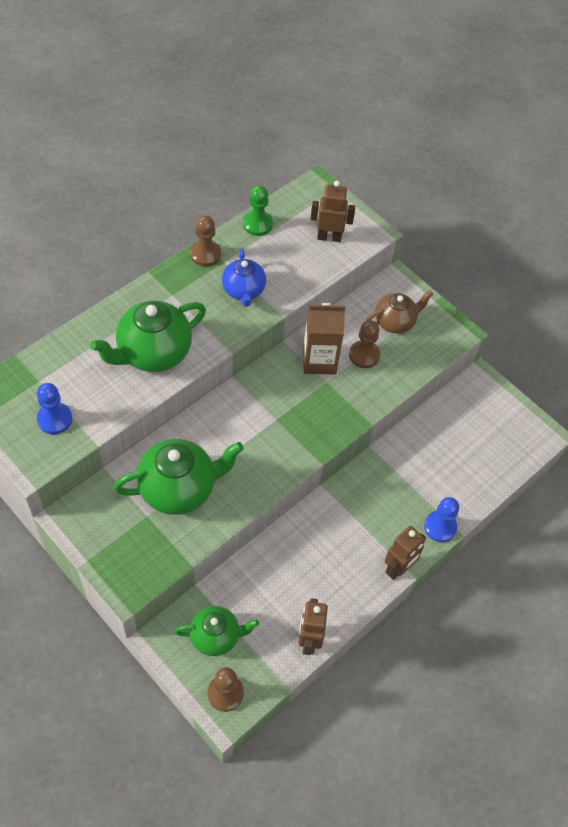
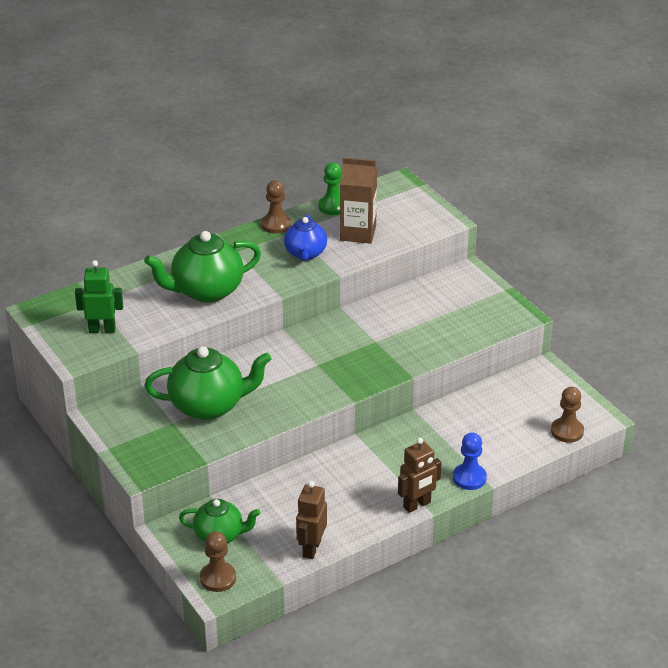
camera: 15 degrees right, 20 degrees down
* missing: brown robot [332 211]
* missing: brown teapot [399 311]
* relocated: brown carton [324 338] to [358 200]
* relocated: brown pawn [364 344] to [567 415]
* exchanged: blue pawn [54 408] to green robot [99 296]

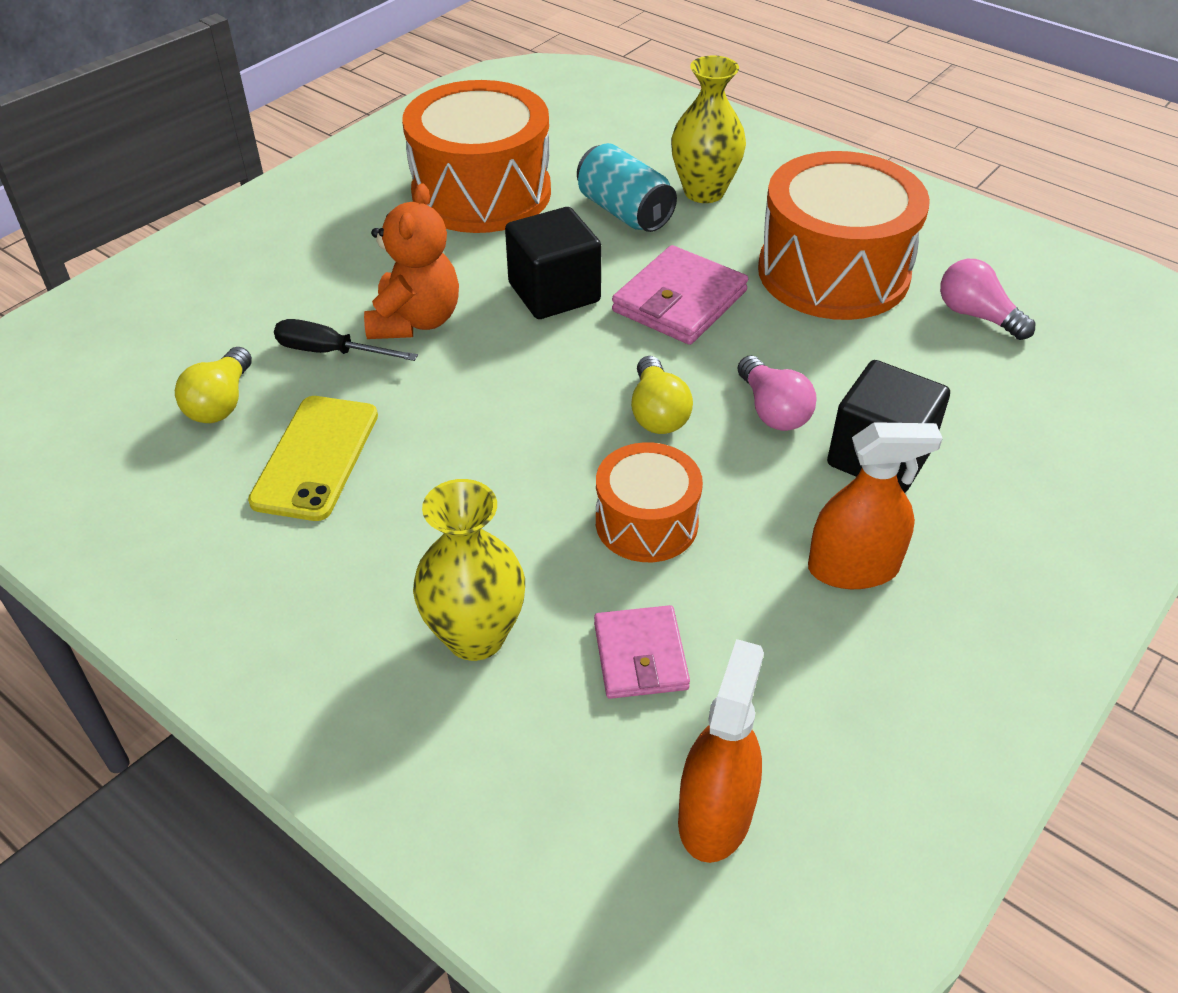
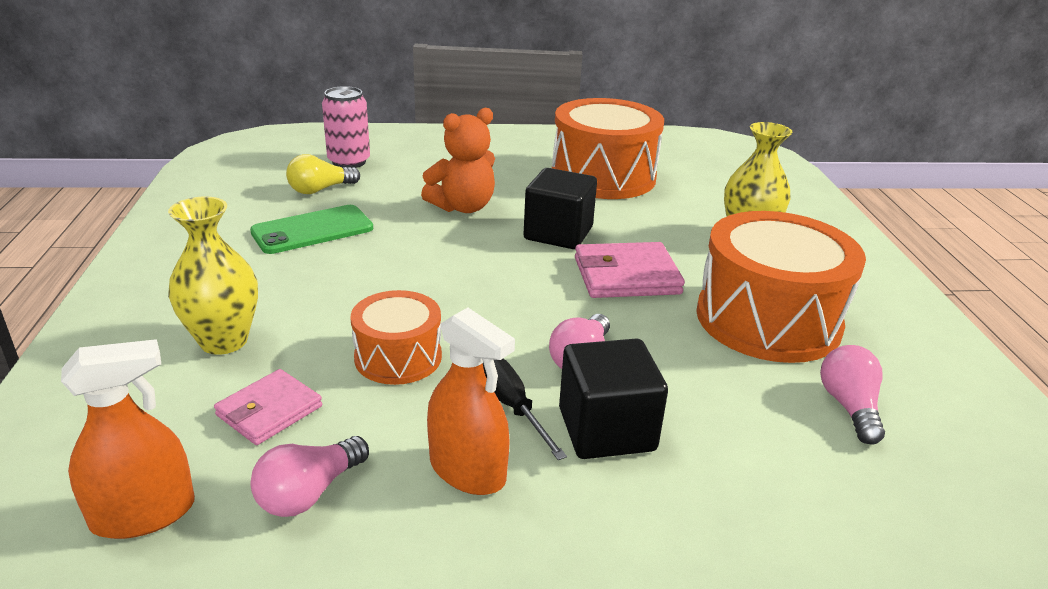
camera: 45 degrees right, 15 degrees down
* missing: turquoise can [627 187]
* relocated: black screwdriver [346 340] to [525 409]
* missing: yellow light bulb [662 395]
* colour: yellow phone [313 458] to green phone [311 229]
* appeared: pink can [346 127]
* appeared: pink light bulb [309 476]

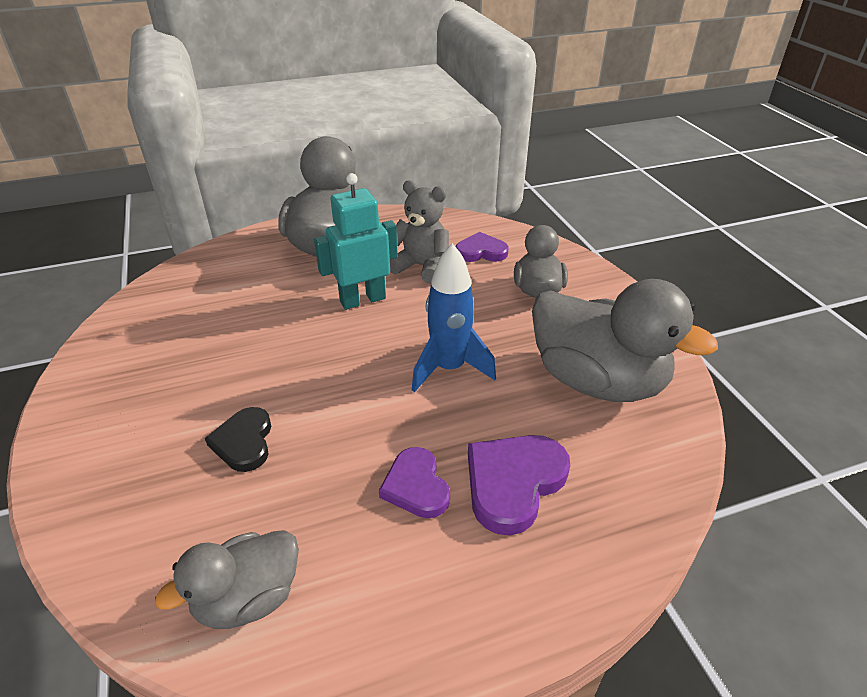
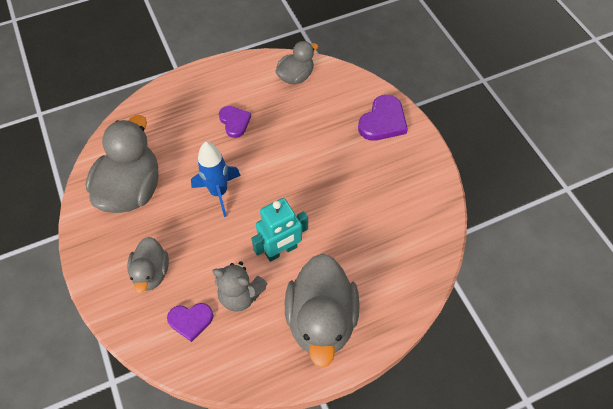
camera: 175 degrees right, 20 degrees up
* spun: grey duck [625 340] = [122 164] 75 degrees clockwise
* missing: black heart [238 439]
* relocated: purple heart [519 485] to [383 118]

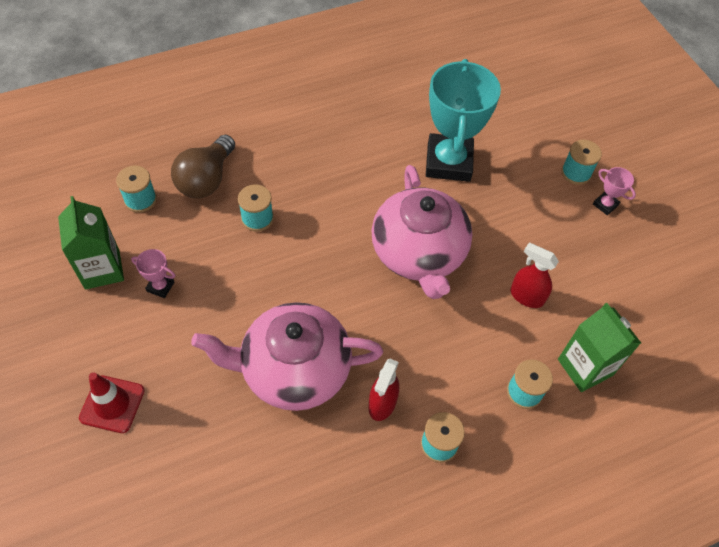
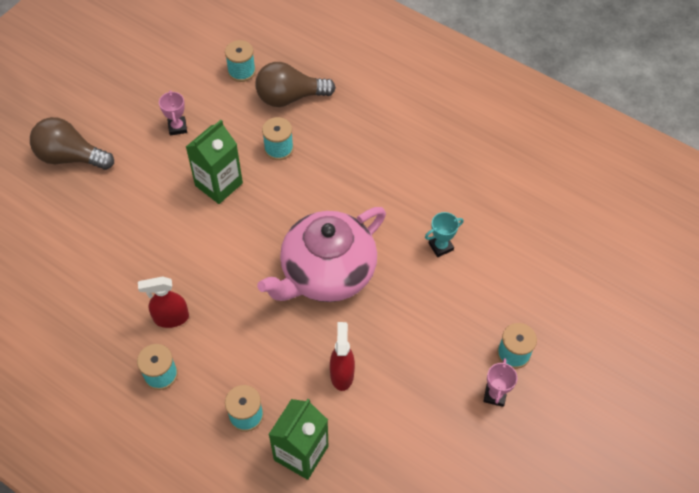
camera: 60 degrees right, 0 degrees up
* size: turquoise trophy [463 120] = [444 234] x0.41
* relocated: green carton [91 243] to [214 162]
* missing: pink teapot [287 356]
* exchanged: red traffic cone [112 402] to brown light bulb [72 143]

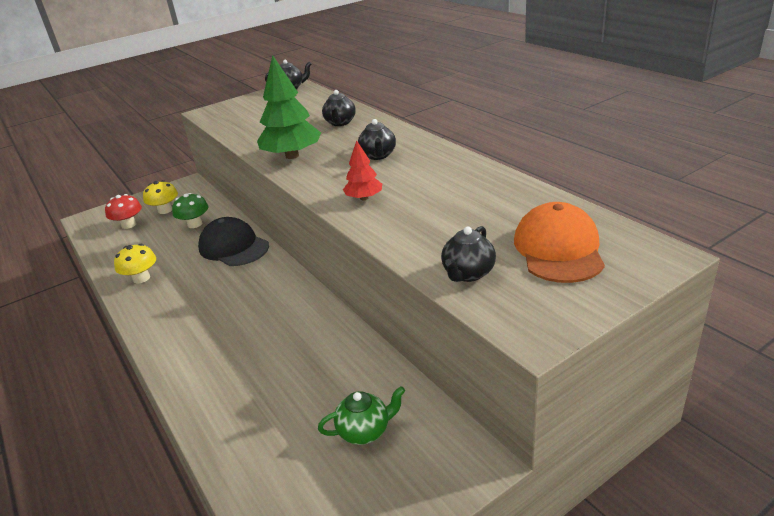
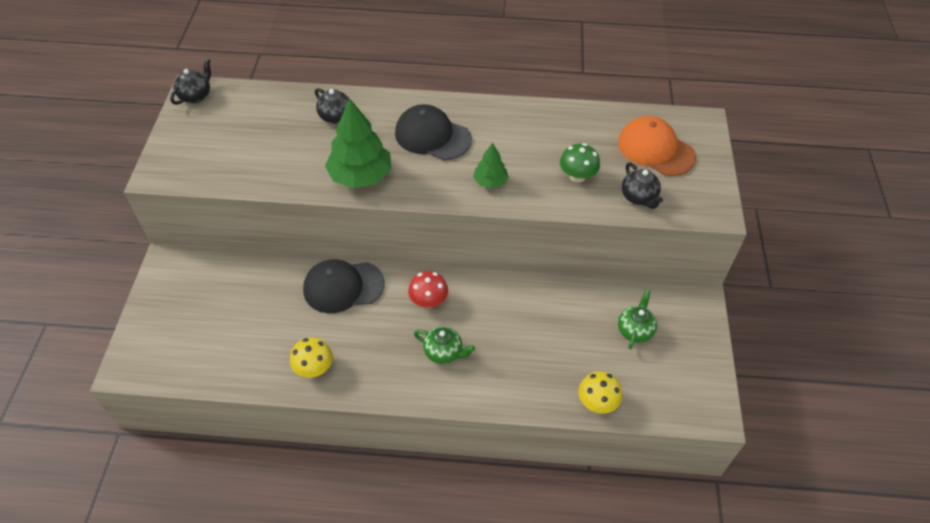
camera: 55 degrees left, 20 degrees up
* exchanged: black teapot [377 139] to black cap [433 132]
* colour: red tree [362 170] to green tree [490 166]
* relocated: yellow mushroom [160 197] to [600 392]
* relocated: green mushroom [190 210] to [580 163]
* relocated: red mushroom [123 211] to [428 289]
* appeared: green teapot [444 345]

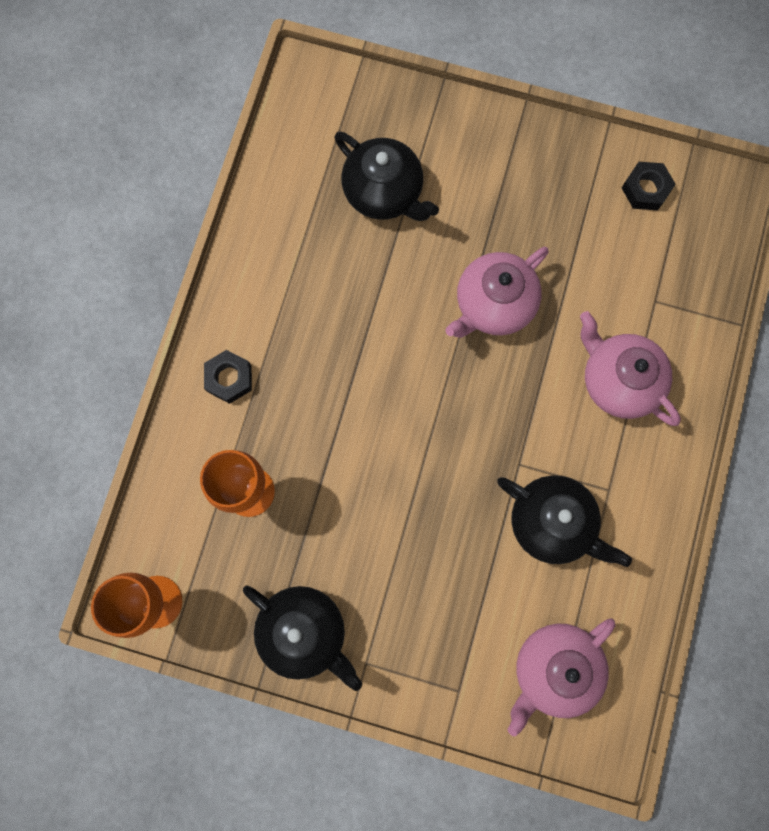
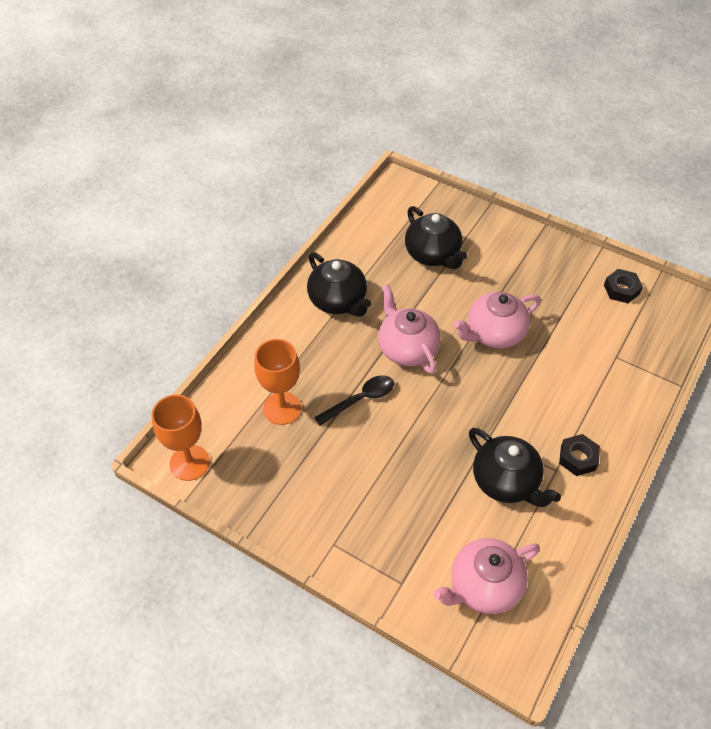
camera: 15 degrees right, 25 degrees down
* relocated: pink teapot [630 368] to [409 329]
* relocated: black nut [228 377] to [579 455]
* relocated: black teapot [302 638] to [339 284]
* appeared: black spoon [354 400]

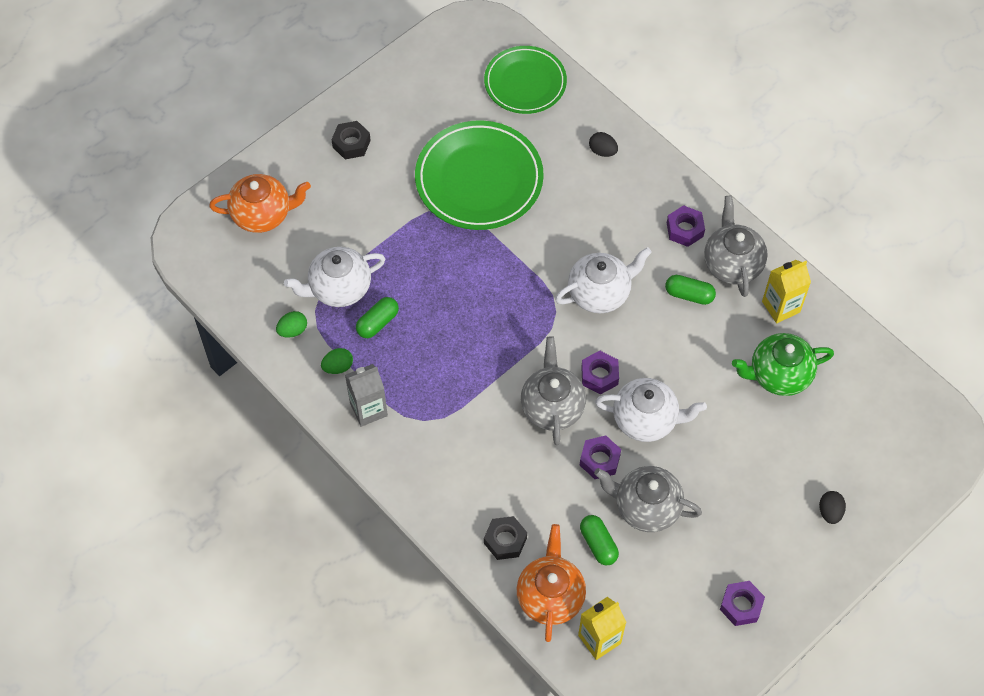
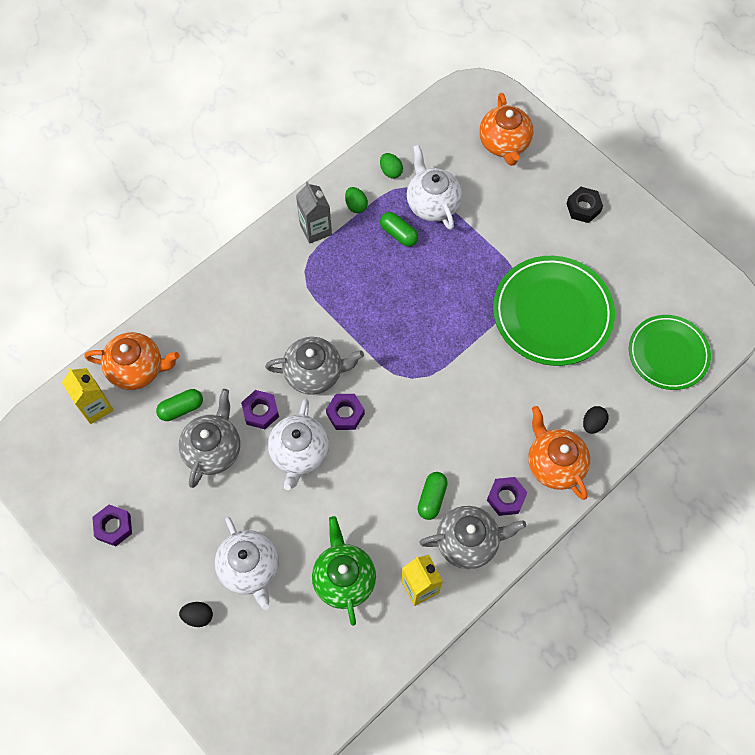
camera: 90 degrees right, 5 degrees up
* relocated: white teapot [603 280] to [247 563]
* missing: black nut [505 538]
* appeared: orange teapot [559 453]

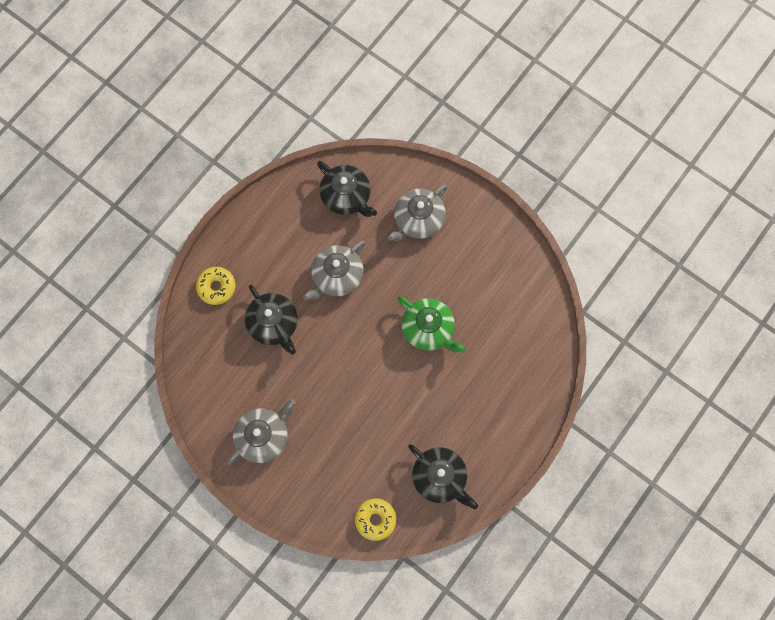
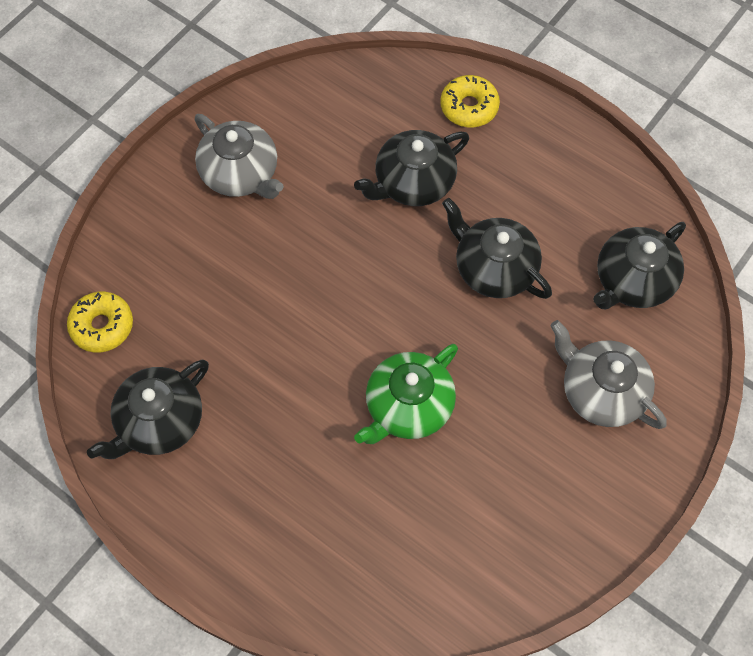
camera: 90 degrees right, 10 degrees down
* colour: grey teapot [334 270] to black teapot [497 248]

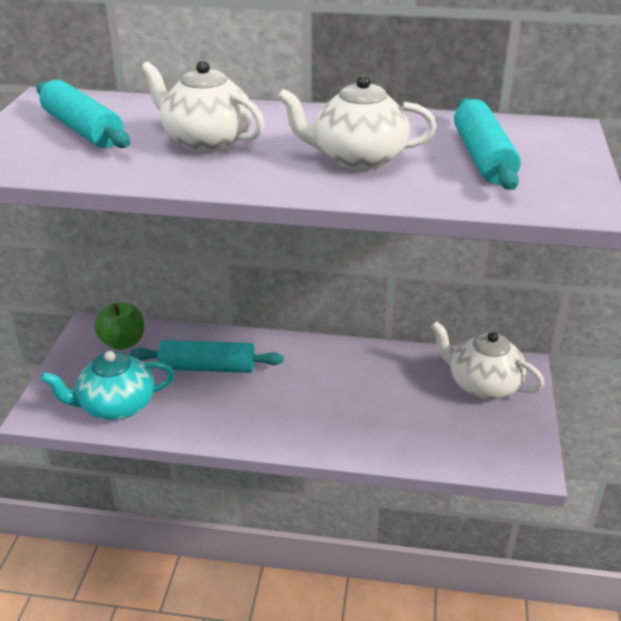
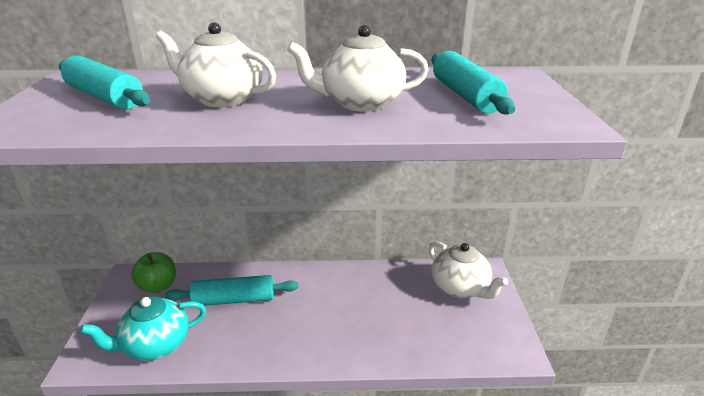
camera: 10 degrees left, 5 degrees down
* spun: white teapot [487 360] = [468 270] 150 degrees counterclockwise

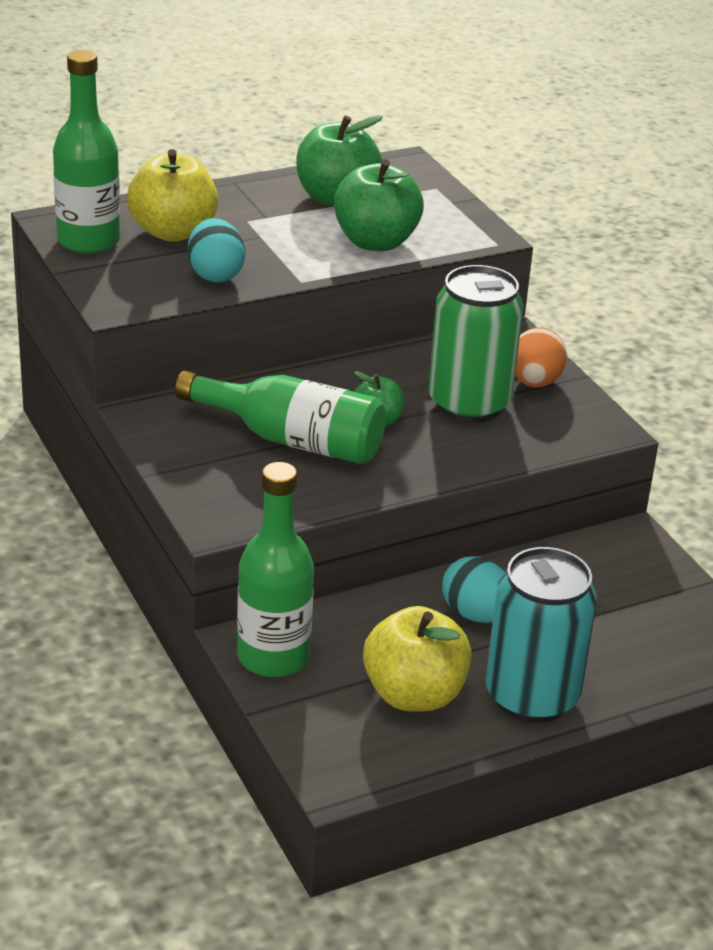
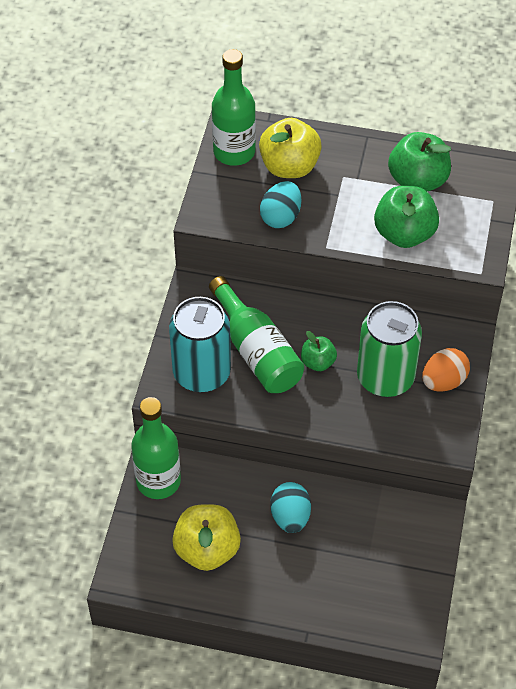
camera: 40 degrees right, 20 degrees up
* relocated: turquoise can [541 635] to [200 345]

